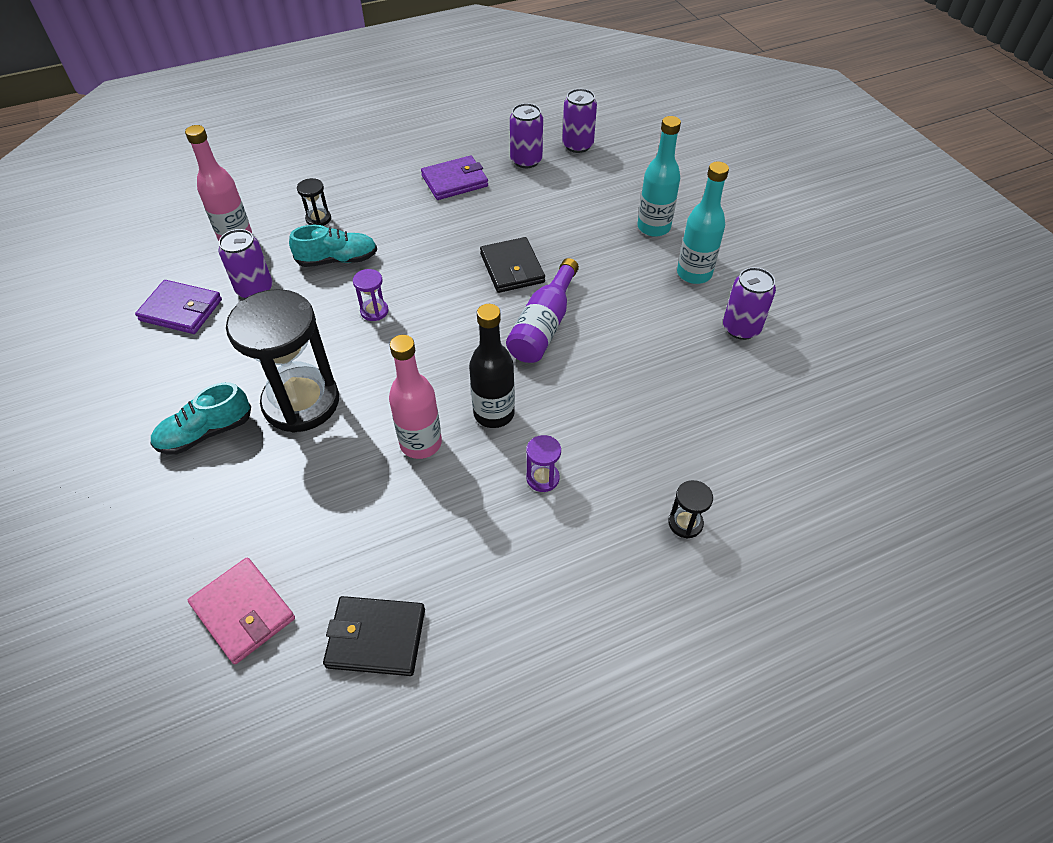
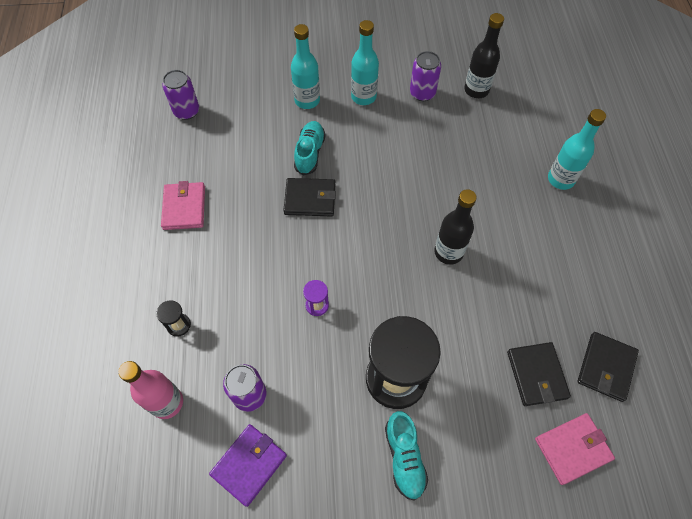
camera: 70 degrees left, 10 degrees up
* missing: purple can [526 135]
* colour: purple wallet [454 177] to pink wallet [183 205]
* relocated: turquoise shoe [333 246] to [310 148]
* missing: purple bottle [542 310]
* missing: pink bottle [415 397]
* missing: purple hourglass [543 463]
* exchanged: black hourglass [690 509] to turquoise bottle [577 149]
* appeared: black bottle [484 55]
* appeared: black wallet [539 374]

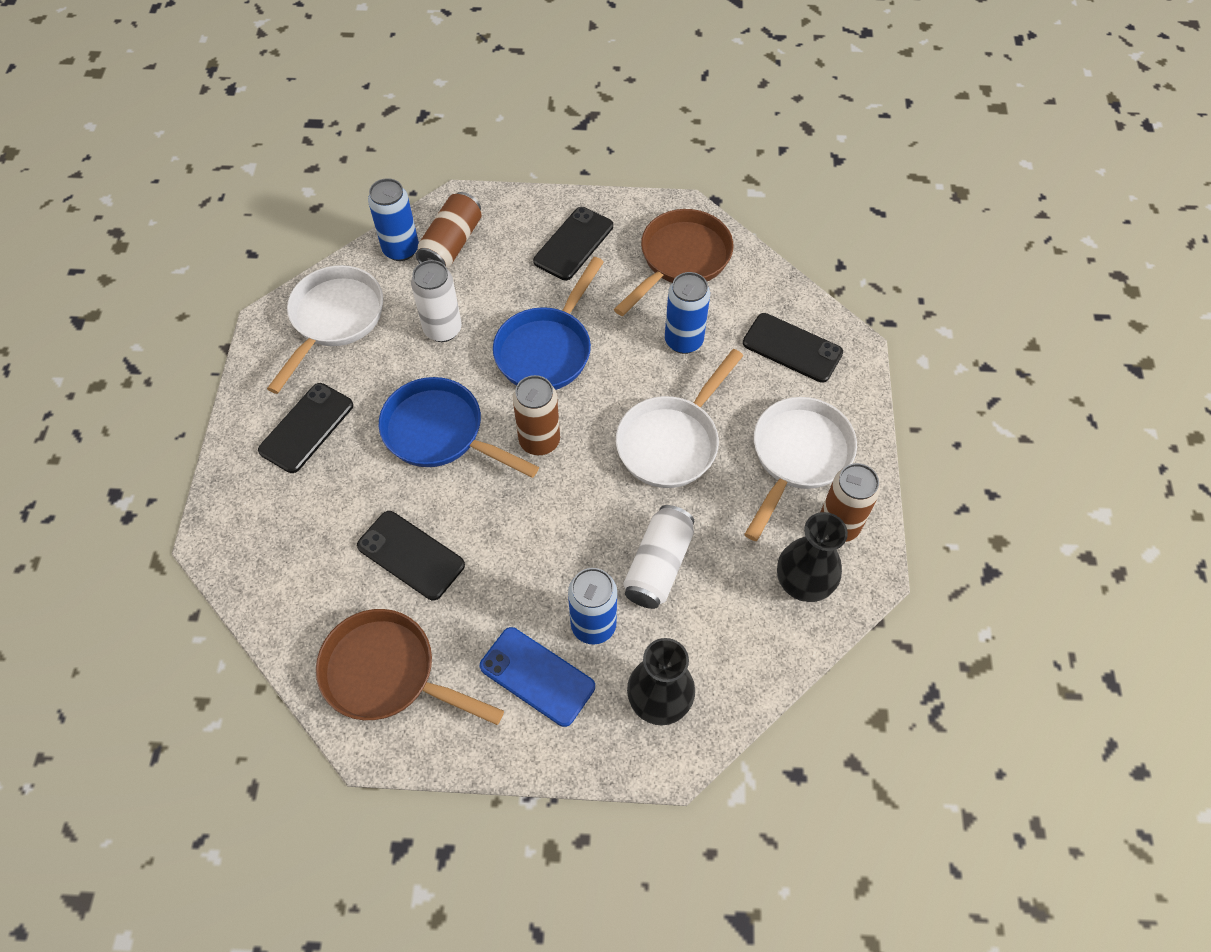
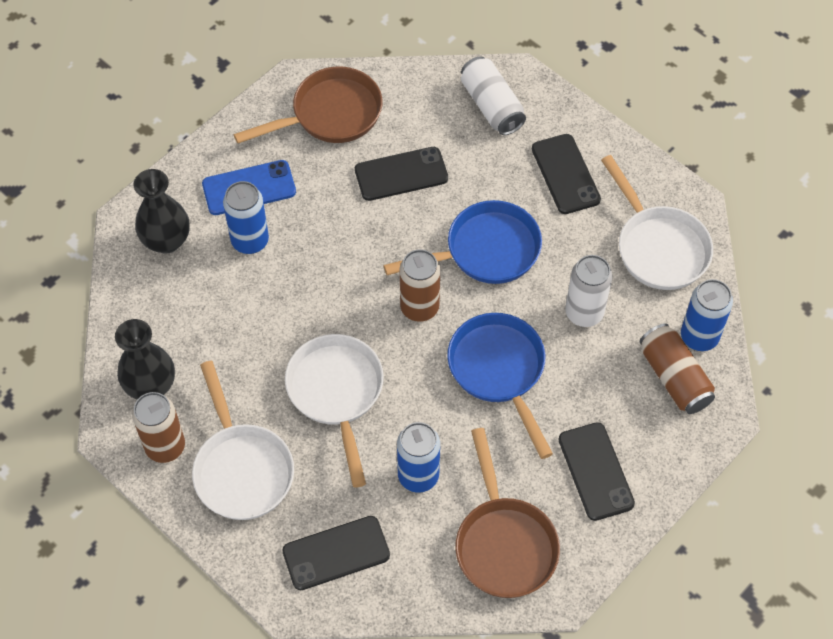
camera: 130 degrees right, 0 degrees up
* relocated: white can [658 557] to [493 95]

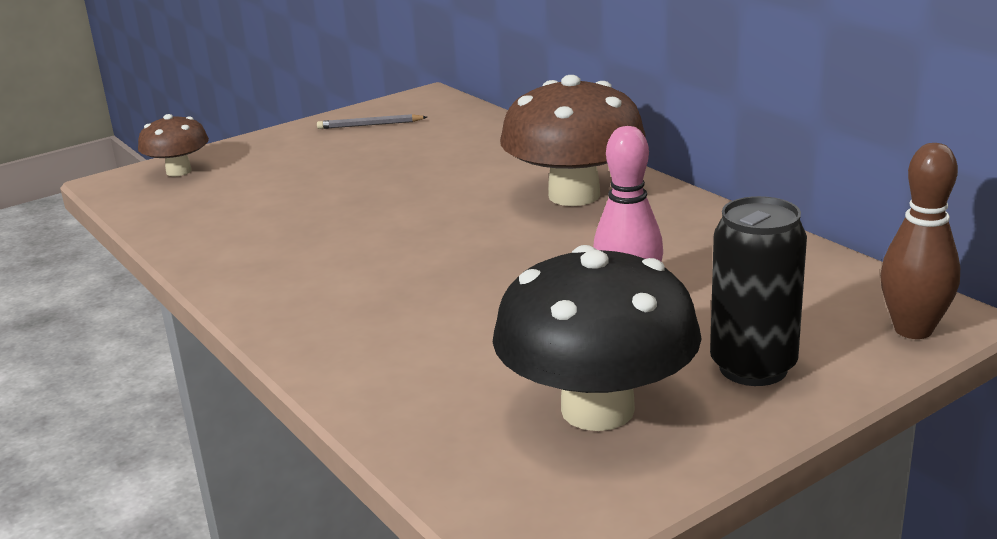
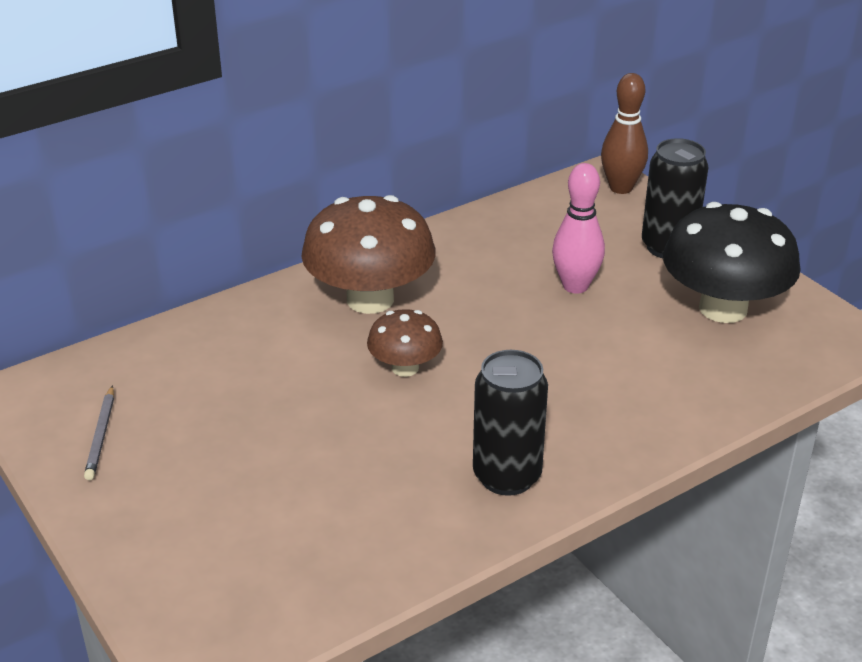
camera: 90 degrees left, 10 degrees up
* relocated: brown mushroom [173 145] to [405 343]
* appeared: black can [510 423]

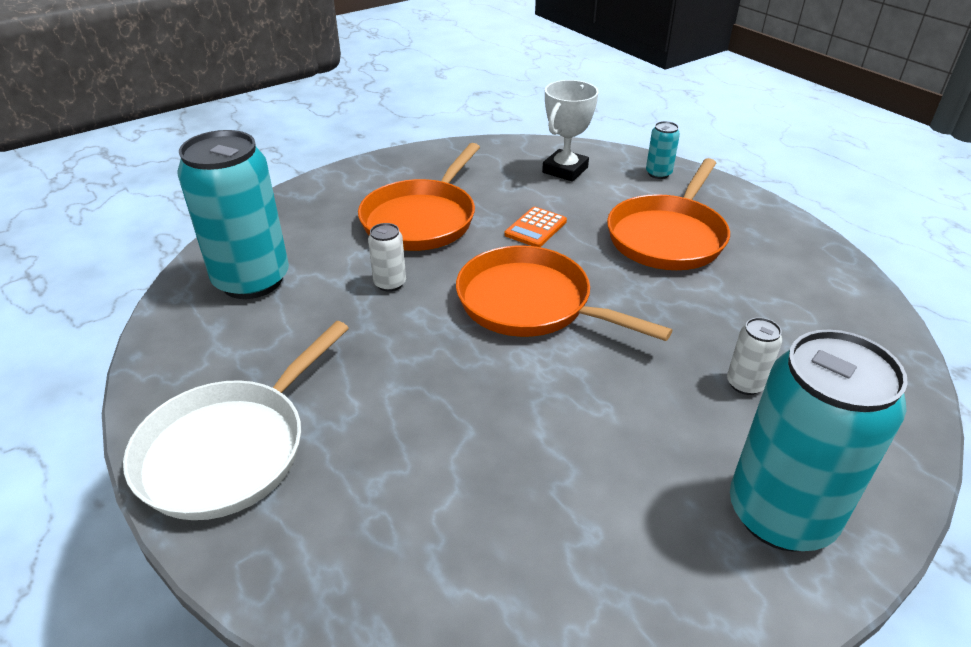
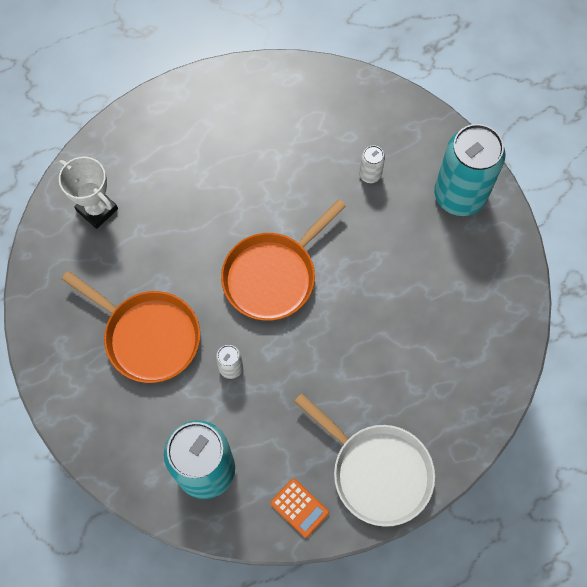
camera: 80 degrees left, 30 degrees up
* missing: turquoise can [663 150]
* missing: orange pan [668 214]
* relocated: orange calculator [536 227] to [299 508]

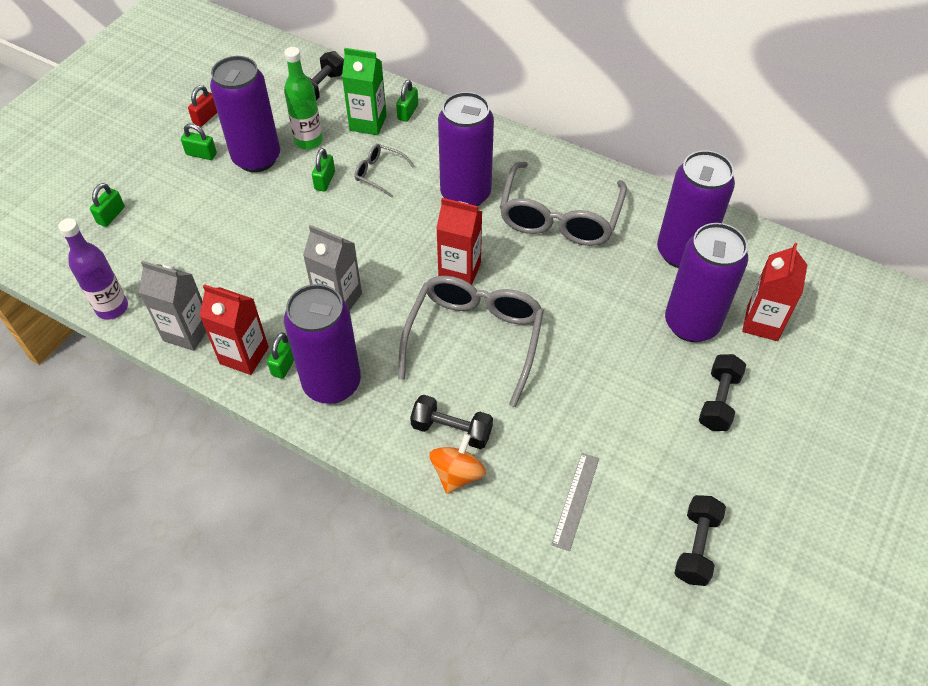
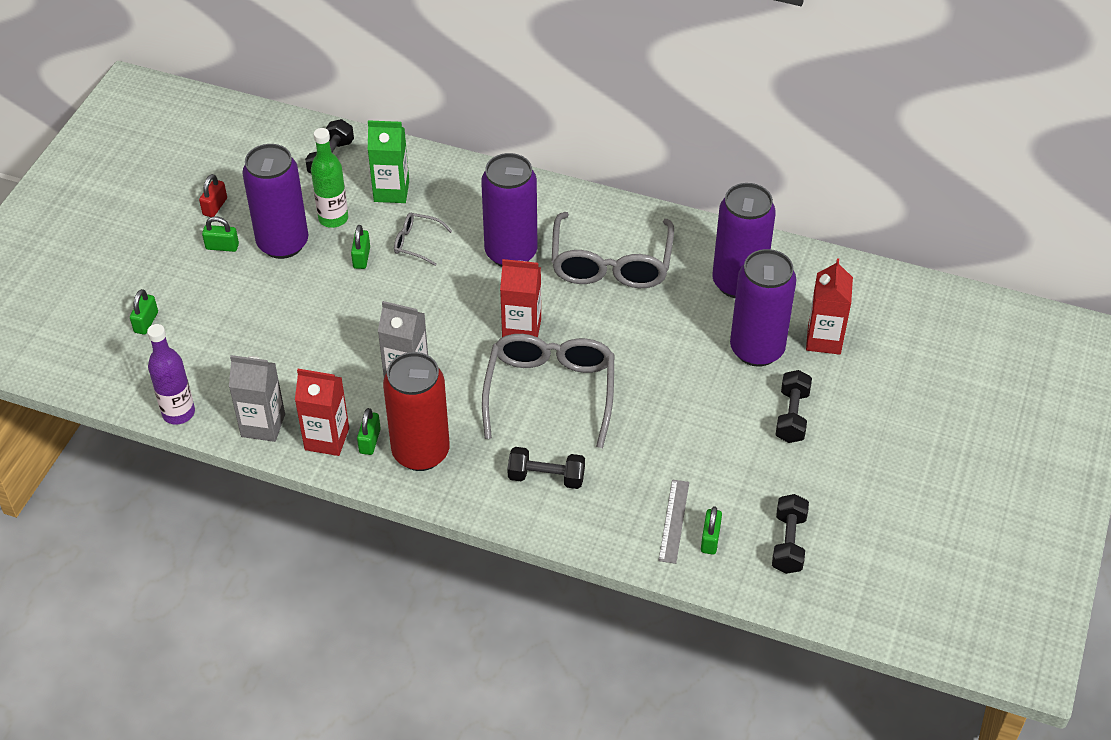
camera: 10 degrees left, 5 degrees down
* relocated: green padlock [407 101] to [711 530]
* colour: purple can [322 344] to red can [416 411]
* missing: orange spinning top [457 464]

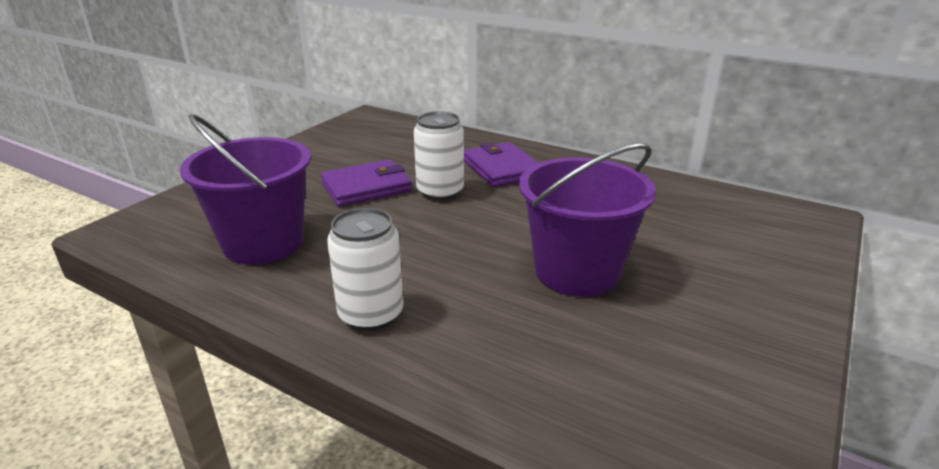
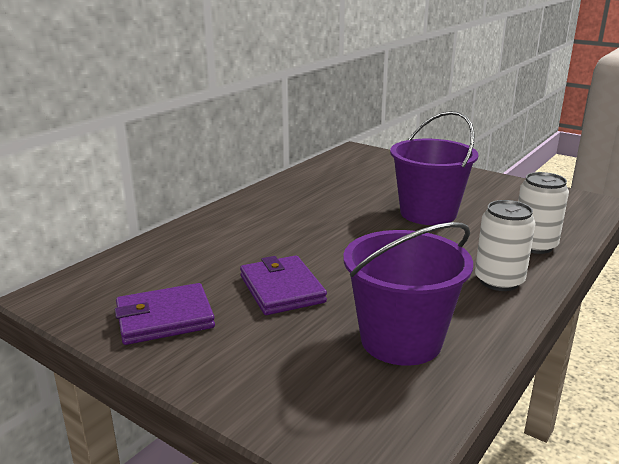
camera: 85 degrees left, 5 degrees down
* relocated: white can [439 155] to [543 213]
* relocated: purple wallet [501 164] to [165 314]

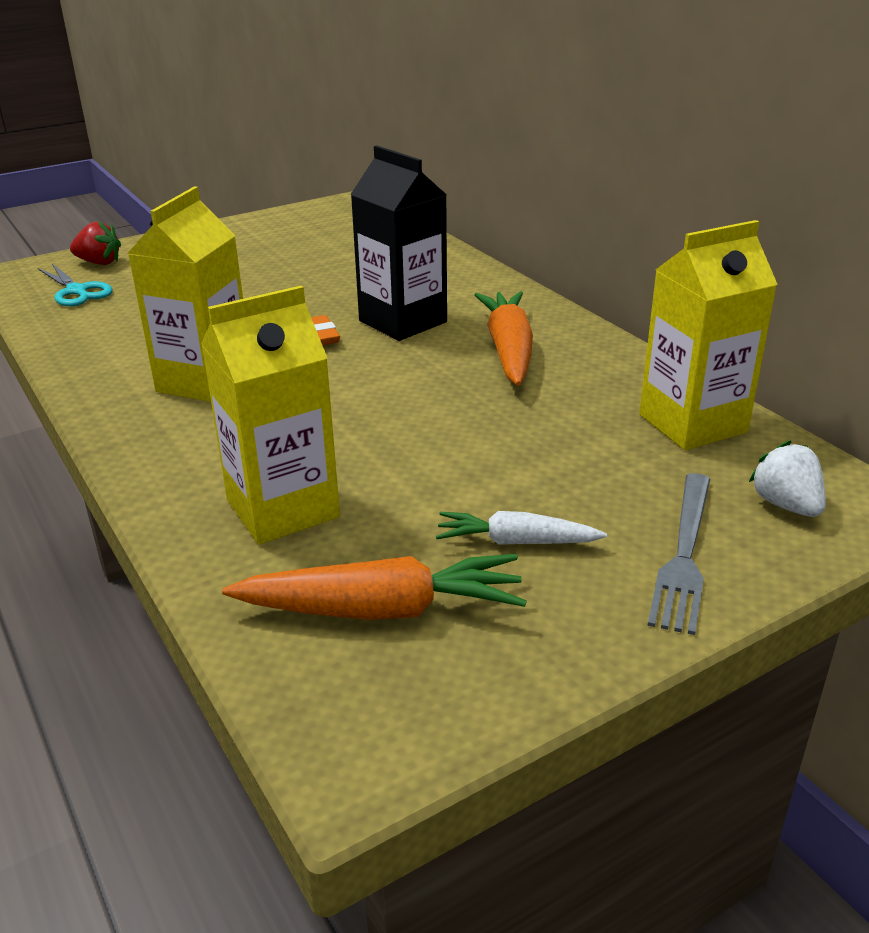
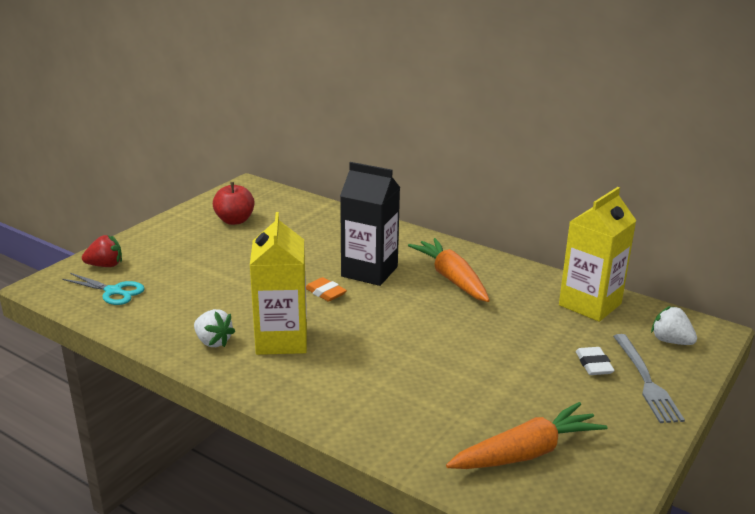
camera: 25 degrees left, 5 degrees down
* missing: yellow carton [270 415]
* missing: white carrot [521 528]
* appeared: red apple [234 203]
* appeared: white strawberry [214 328]
* appeared: white eraser [595 361]

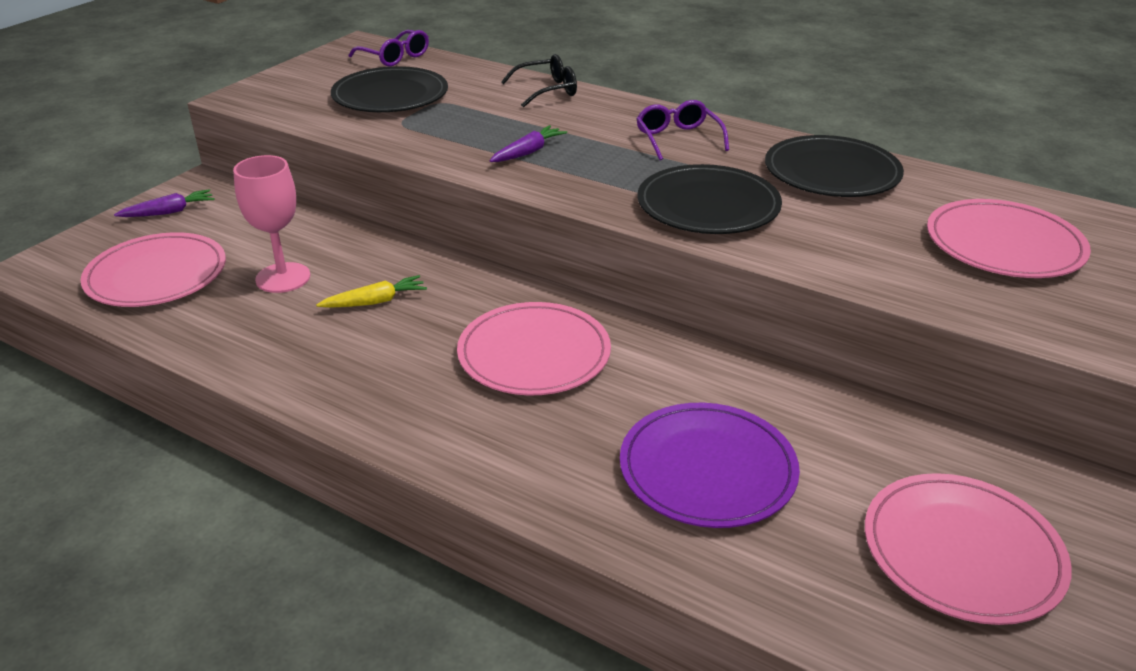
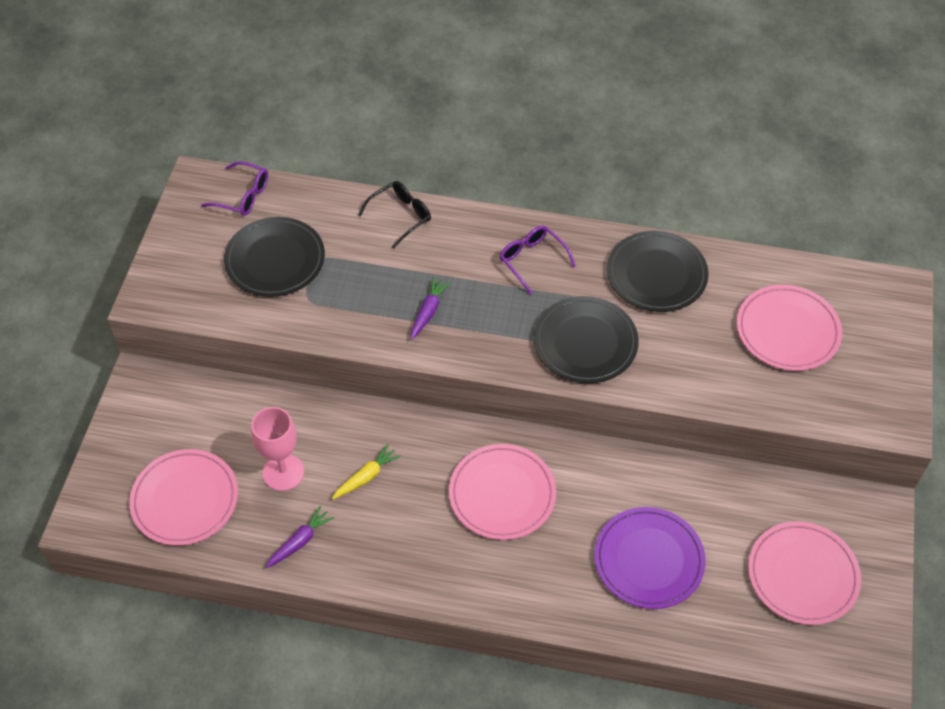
camera: 20 degrees left, 20 degrees up
* relocated: purple carrot [164 203] to [299 537]

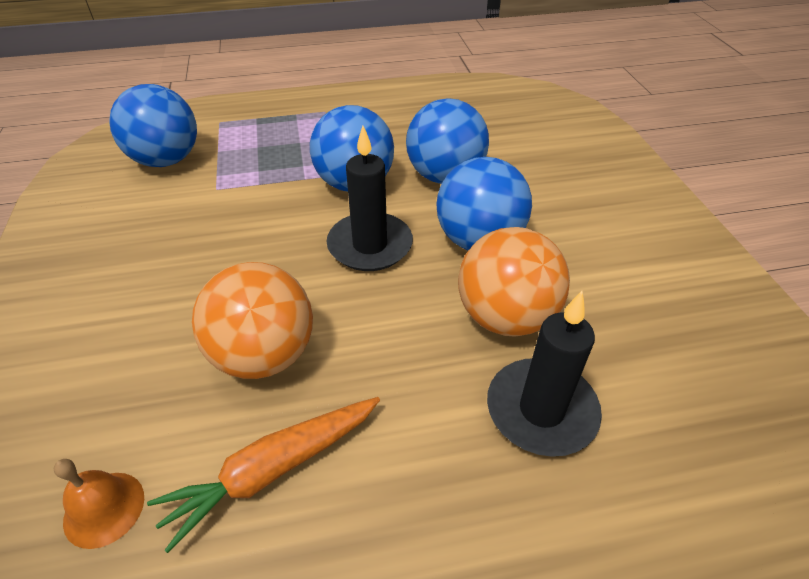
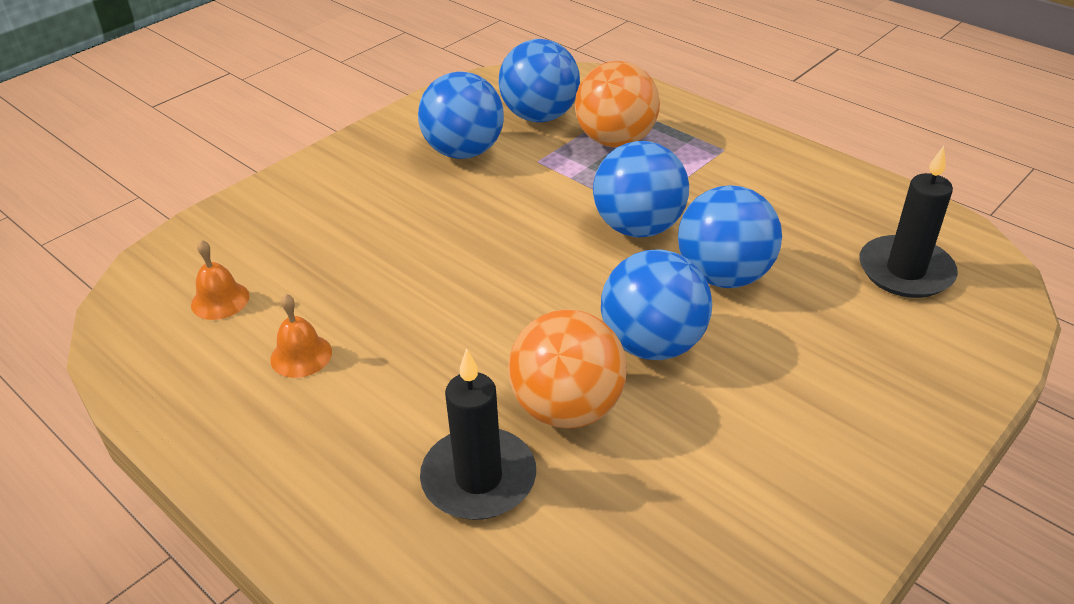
camera: 55 degrees right, 5 degrees down
* relocated: black candle [370 198] to [908 222]
* relocated: orange ball [252 320] to [617 104]
* exchanged: orange carrot [263 475] to orange bell [301 336]
* appeared: blue ball [461 115]

